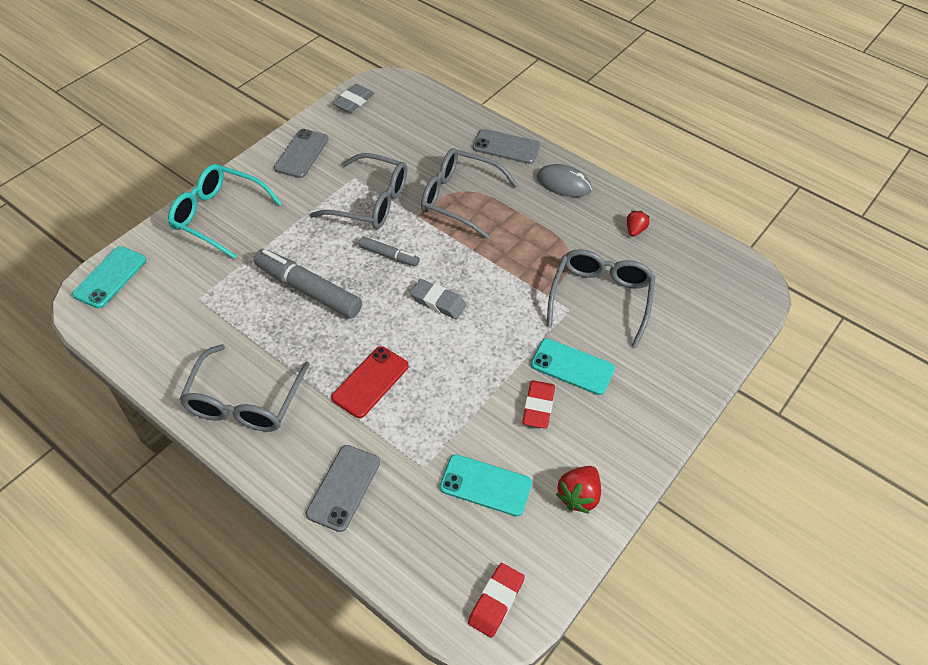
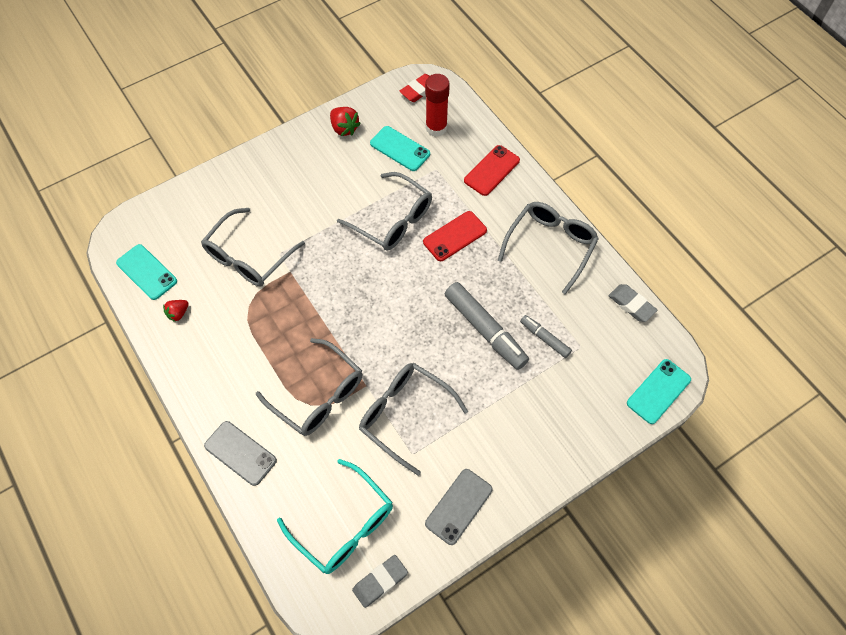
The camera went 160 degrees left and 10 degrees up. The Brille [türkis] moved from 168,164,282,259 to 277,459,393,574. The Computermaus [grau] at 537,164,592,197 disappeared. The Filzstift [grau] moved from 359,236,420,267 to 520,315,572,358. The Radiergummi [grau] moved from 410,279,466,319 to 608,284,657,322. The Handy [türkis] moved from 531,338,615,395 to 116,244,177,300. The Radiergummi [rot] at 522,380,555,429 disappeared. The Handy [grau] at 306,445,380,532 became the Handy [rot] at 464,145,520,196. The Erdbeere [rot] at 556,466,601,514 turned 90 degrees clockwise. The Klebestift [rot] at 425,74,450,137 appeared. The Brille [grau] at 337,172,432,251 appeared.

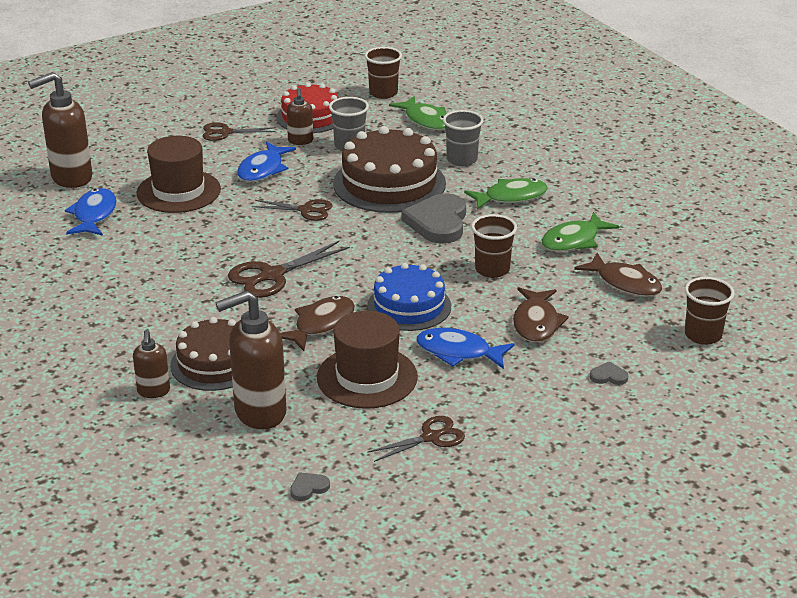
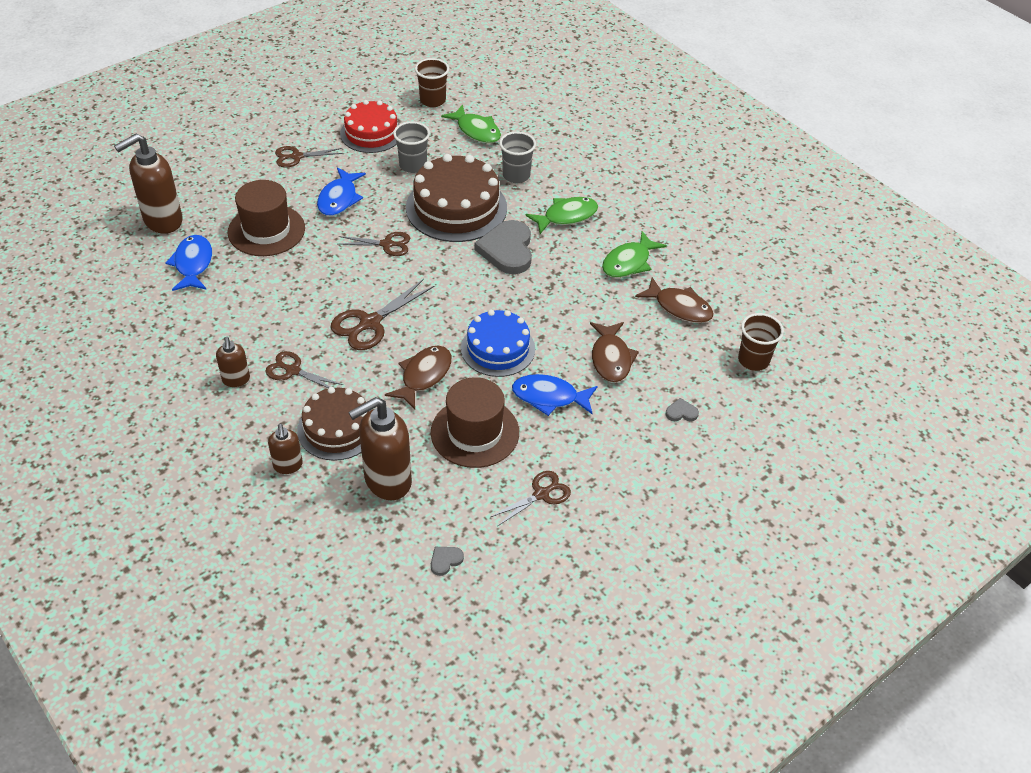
The camera went 10 degrees left and 15 degrees up. The Seifenspender [braun] moved from 287,88,313,145 to 216,337,250,387. The Becher [braun] at 471,214,517,278 disappeared. The Schere [braun] at 265,351,343,388 appeared.

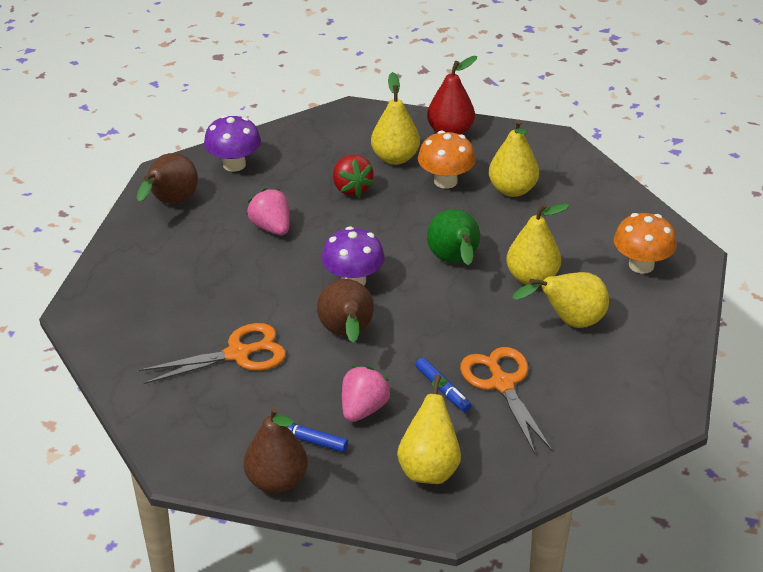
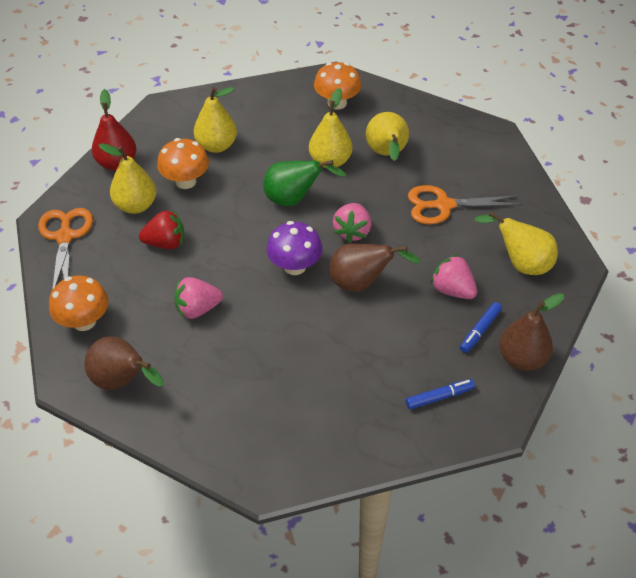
The camera went 75 degrees left and 10 degrees up. The Pilz [lila] at 204,115,261,172 became the Pilz [orange] at 49,276,109,331. The Schere [orange] moved from 139,323,286,384 to 38,208,93,290. The Filzstift [blau] moved from 415,358,472,412 to 406,379,475,410. The Erdbeere [rosa] at 333,203,371,243 appeared.

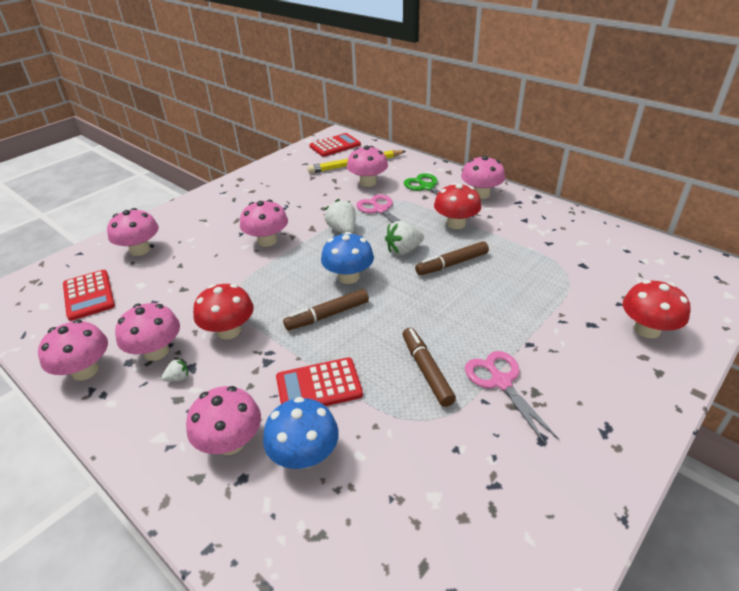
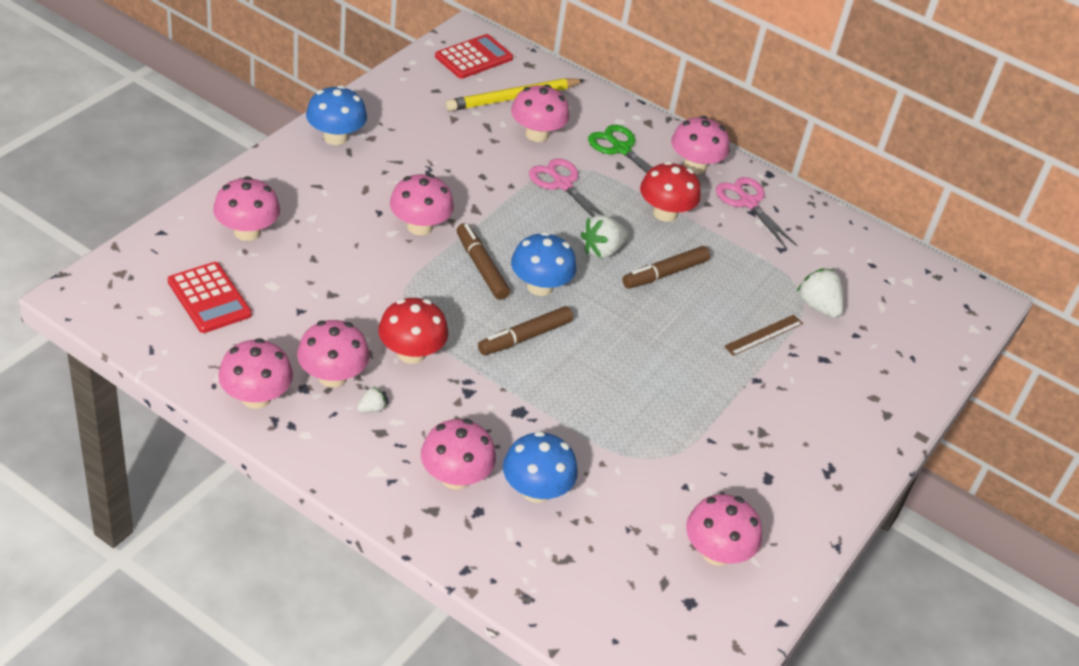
The camera went 15 degrees left and 5 degrees up. The Erdbeere [weiß] moved from 325,199,356,234 to 796,268,844,318. The Pilz [rot] at 623,280,690,338 disappeared. The Filzstift [braun] moved from 403,328,456,407 to 457,223,510,300. The Schere [rosa] moved from 465,351,559,444 to 716,177,798,248. The Taschenrechner [rot] at 276,357,363,406 disappeared. The Pilz [blau] at 306,85,367,145 appeared. The Lineal [braun] at 724,315,803,356 appeared. The Pilz [rosa] at 686,494,762,566 appeared.

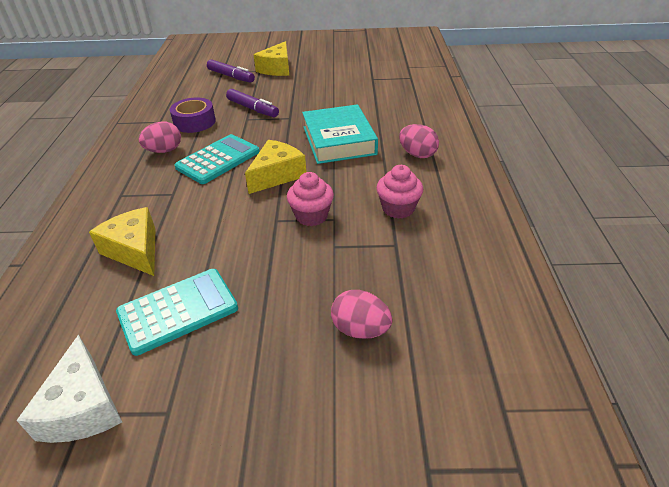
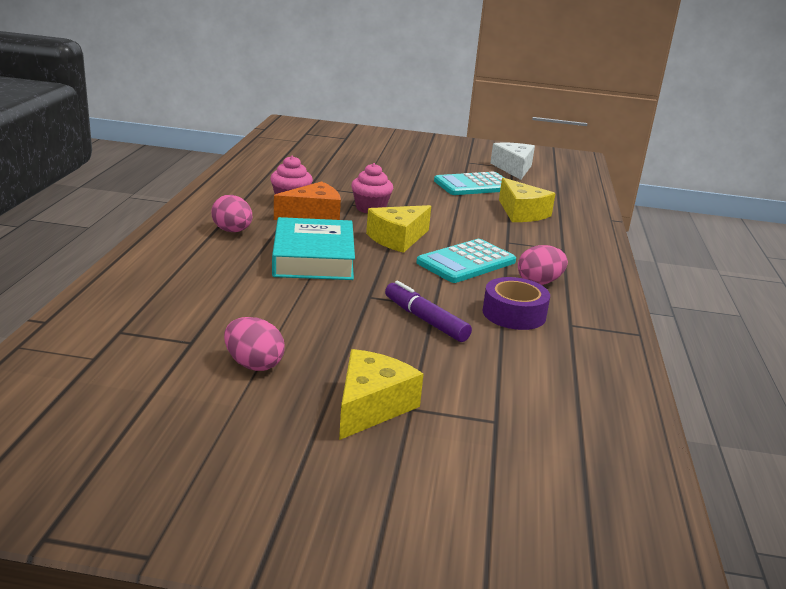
The camera went 175 degrees left and 15 degrees down. The Filzstift [lila] at 207,59,255,83 disappeared. The Ei [rosa] moved from 331,290,392,339 to 224,317,285,371. The Käse [orange] at 274,181,341,220 appeared.

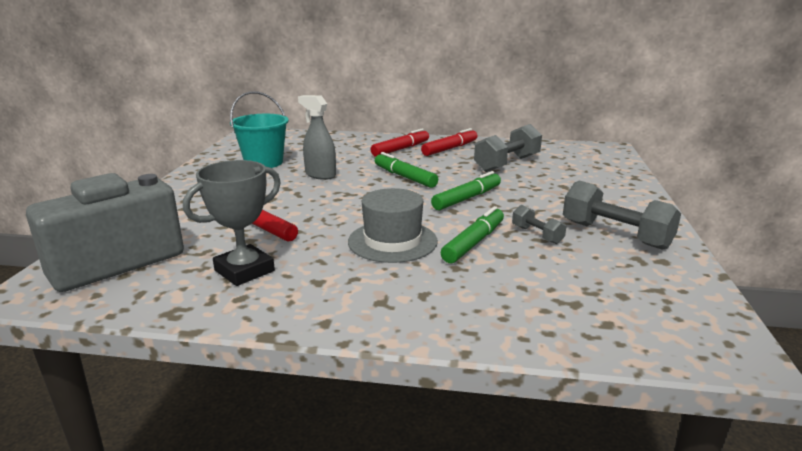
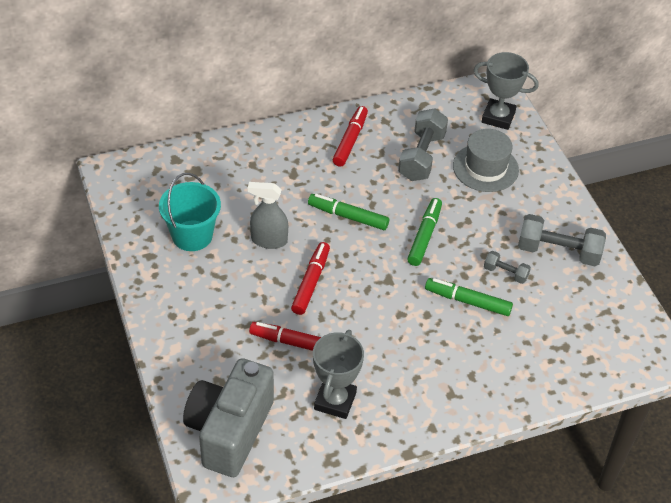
The camera went 30 degrees left and 25 degrees up. The Filzstift [rot] moved from 371,128,429,157 to 291,242,330,315. The Hut [grau] moved from 348,188,438,263 to 453,129,519,192. The Filzstift [grün] at 441,206,504,263 turned 75 degrees counterclockwise. The Pokal [grau] at 474,52,539,130 appeared.

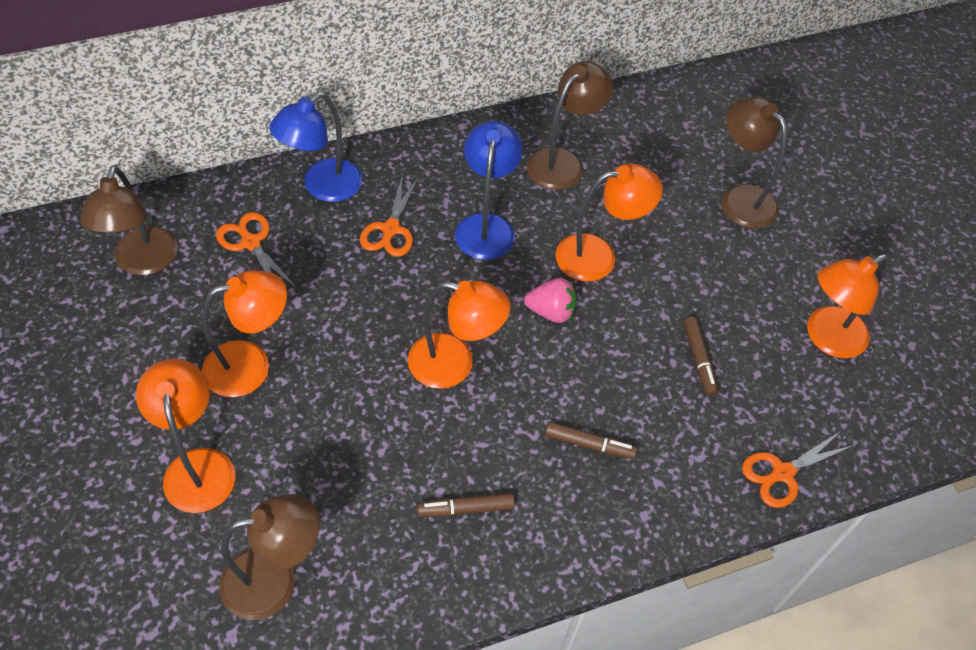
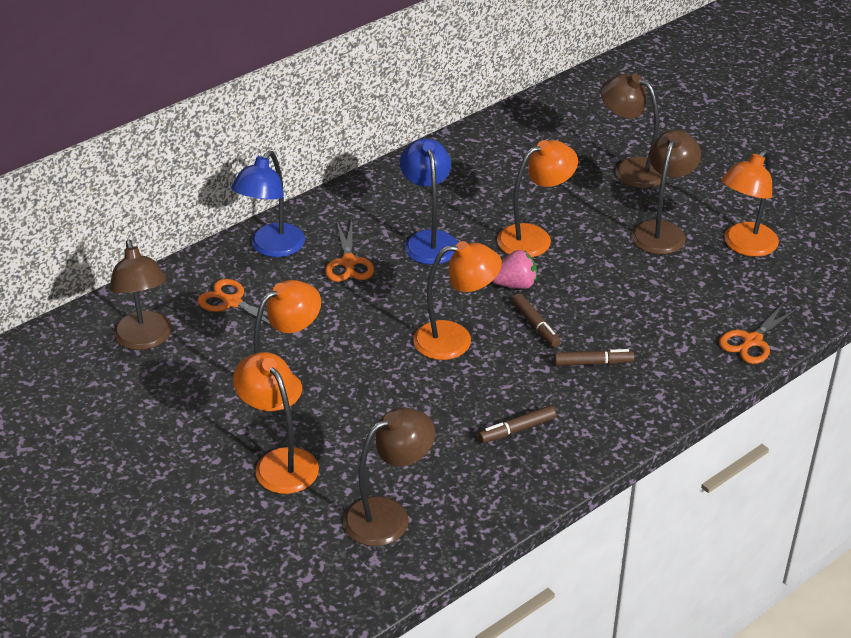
The camera went 15 degrees left and 15 degrees down. The Lampe [braun] moved from 527,61,613,190 to 632,130,701,255. The Filzstift [braun] moved from 683,317,718,396 to 512,293,561,347.

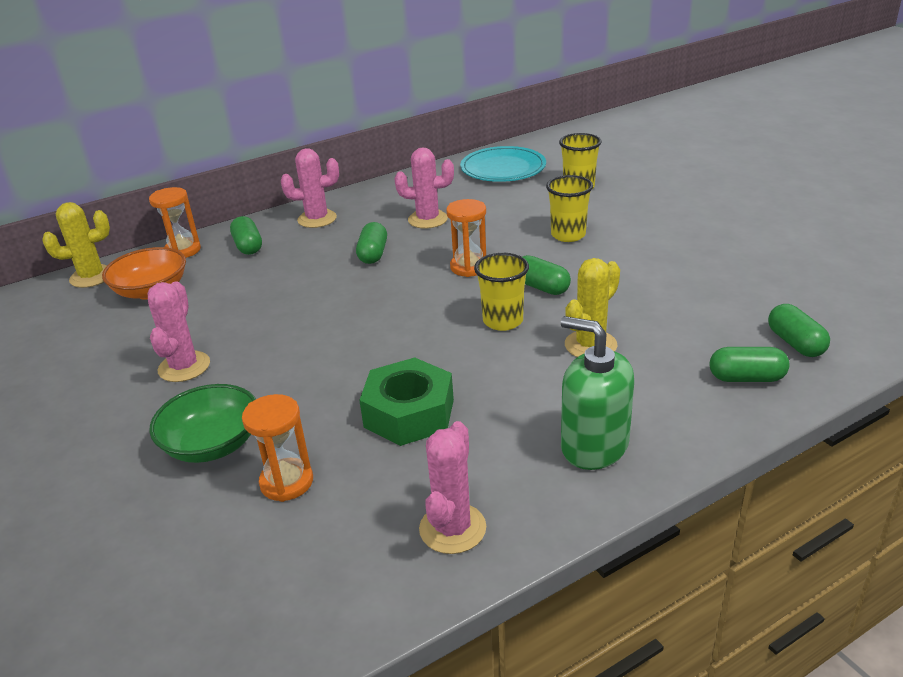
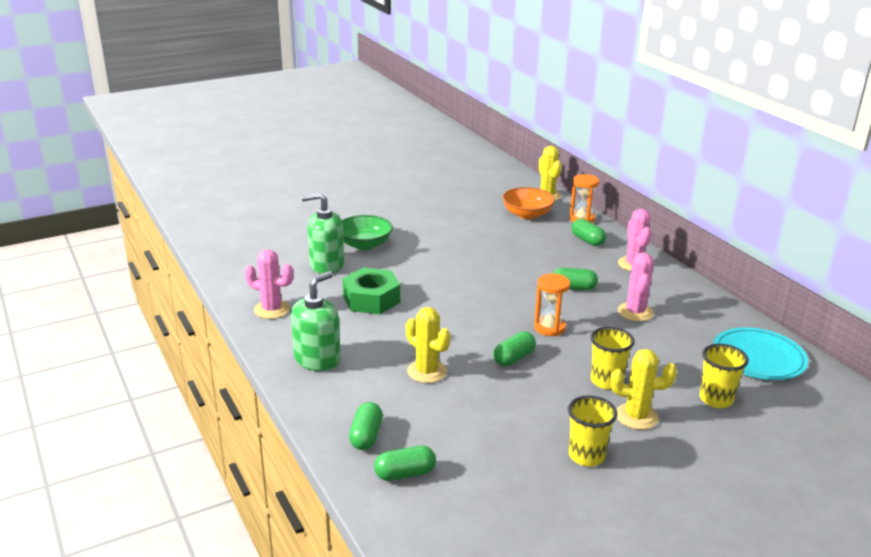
The camera went 90 degrees right and 5 degrees down. The Kapsel [grün] at 230,216,262,255 turned 75 degrees clockwise. The Becher [gelb] moved from 474,253,529,331 to 568,395,617,467. The Kaktus [rosa] at 148,281,210,382 disappeared. The Sanduhr [orange] at 242,394,313,502 was replaced by the Seifenspender [grün] at 302,193,344,274. The Kaktus [gelb] at 610,349,677,430 appeared.

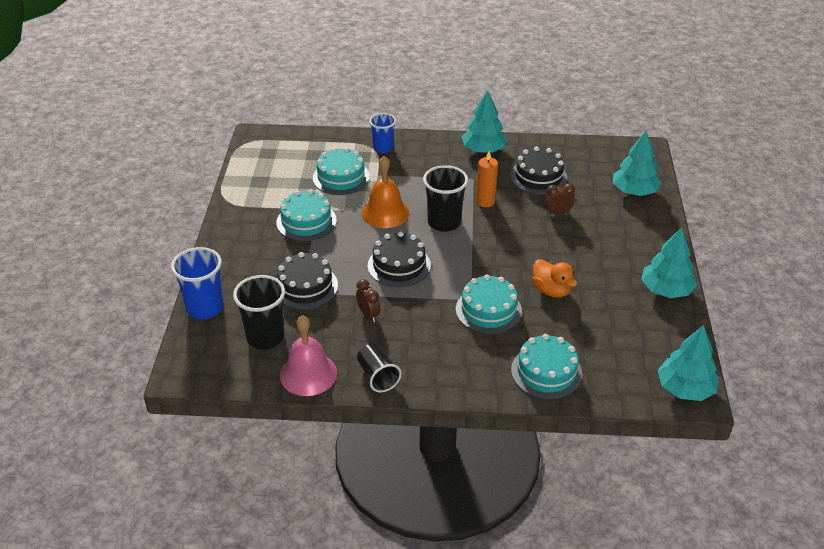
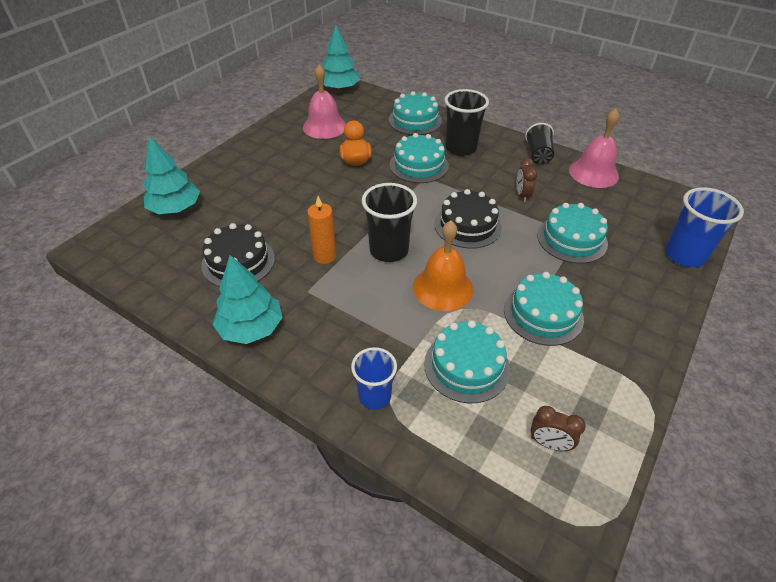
The camera went 150 degrees left and 5 degrees up. The Wecker [braun] moved from 545,183,575,214 to 531,406,586,451. The Baum [türkis] at 641,227,697,298 disappeared. The Kuchen [schwarz] at 277,252,338,310 became the Kuchen [türkis] at 537,203,608,264. The Becher [schwarz] moved from 233,275,285,349 to 444,89,489,156. The Glocke [rosa] at 303,65,346,139 appeared.

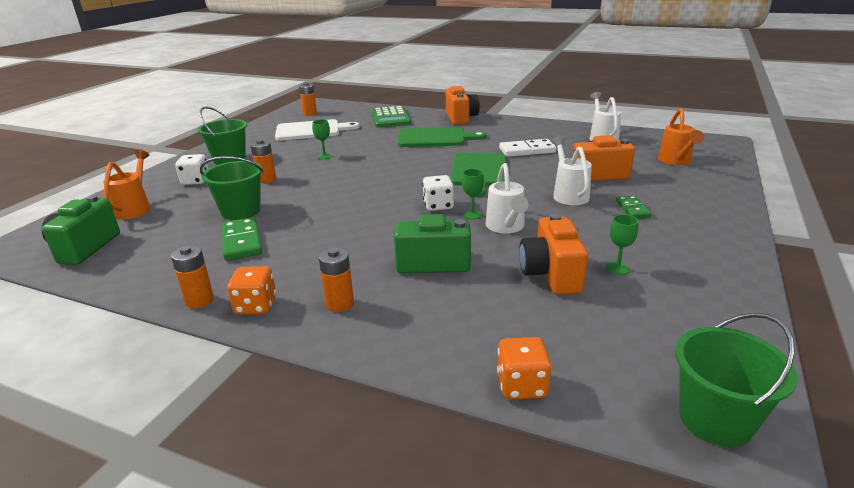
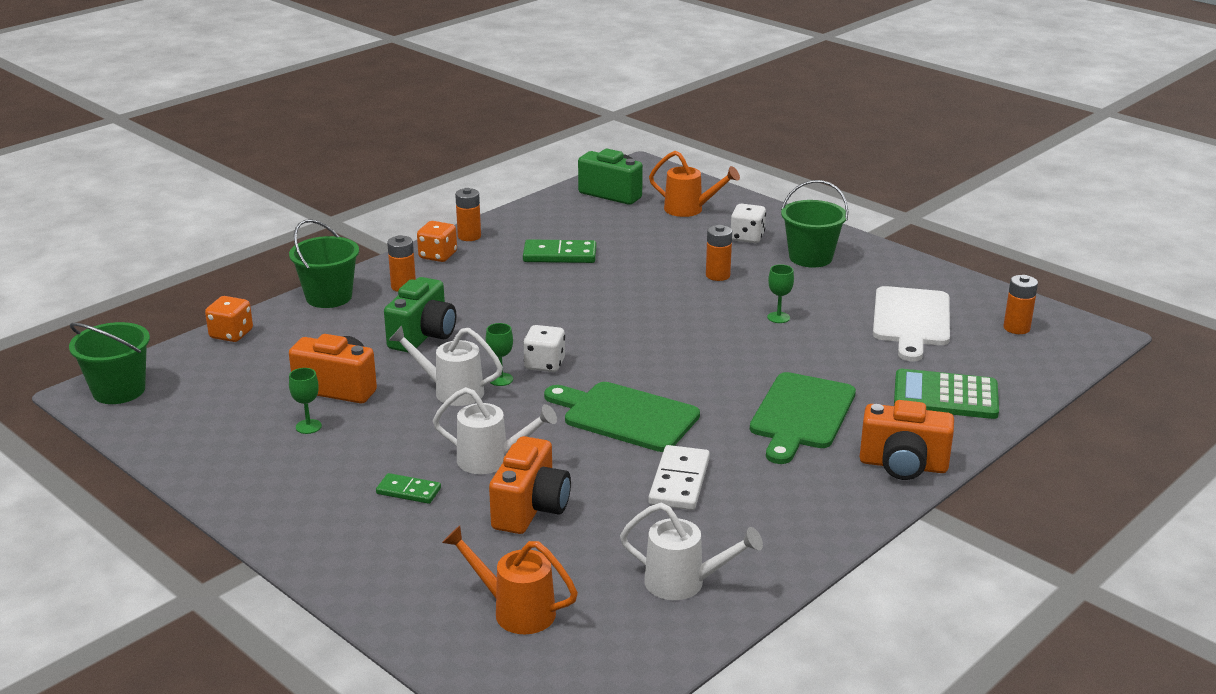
The camera went 110 degrees right and 0 degrees up. The Eimer [grün] moved from 200,156,263,220 to 289,219,359,308.

